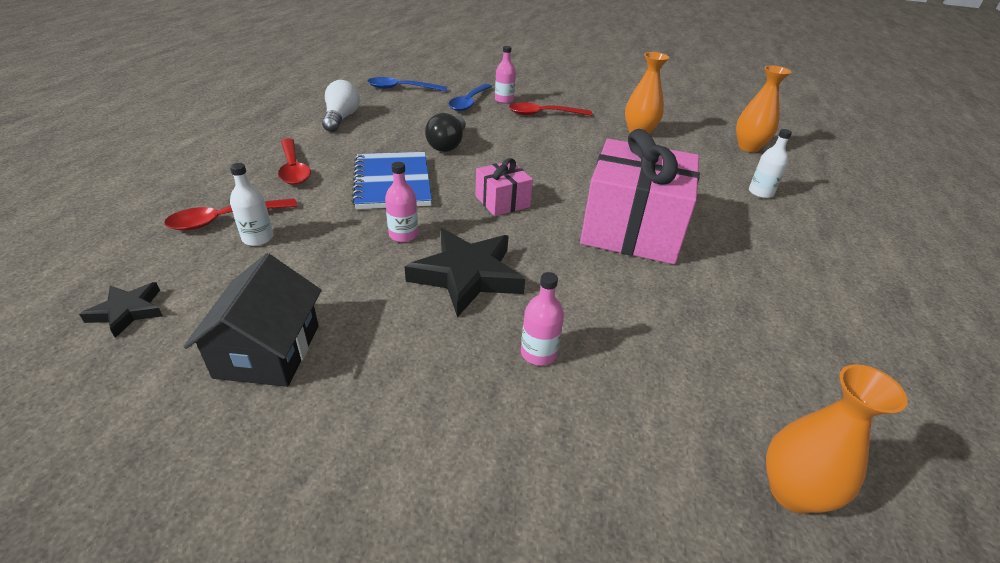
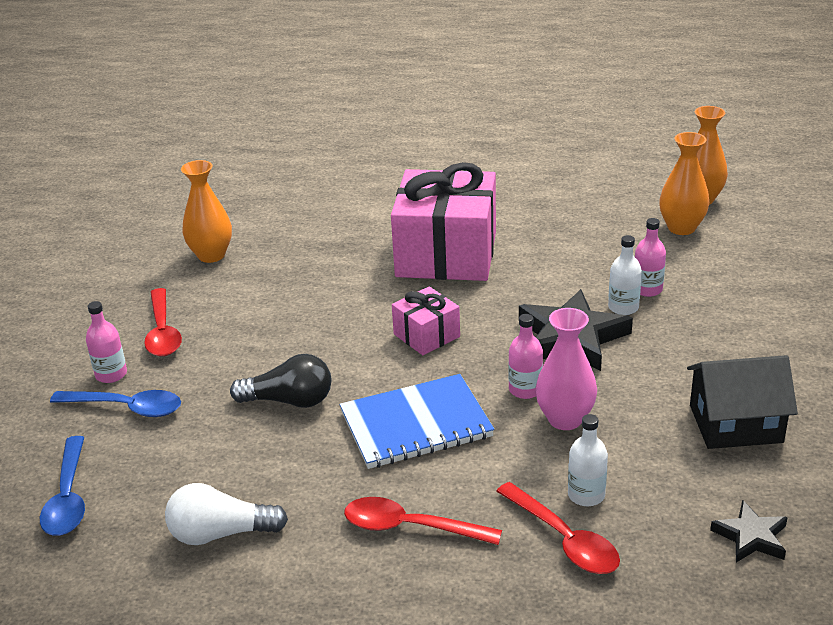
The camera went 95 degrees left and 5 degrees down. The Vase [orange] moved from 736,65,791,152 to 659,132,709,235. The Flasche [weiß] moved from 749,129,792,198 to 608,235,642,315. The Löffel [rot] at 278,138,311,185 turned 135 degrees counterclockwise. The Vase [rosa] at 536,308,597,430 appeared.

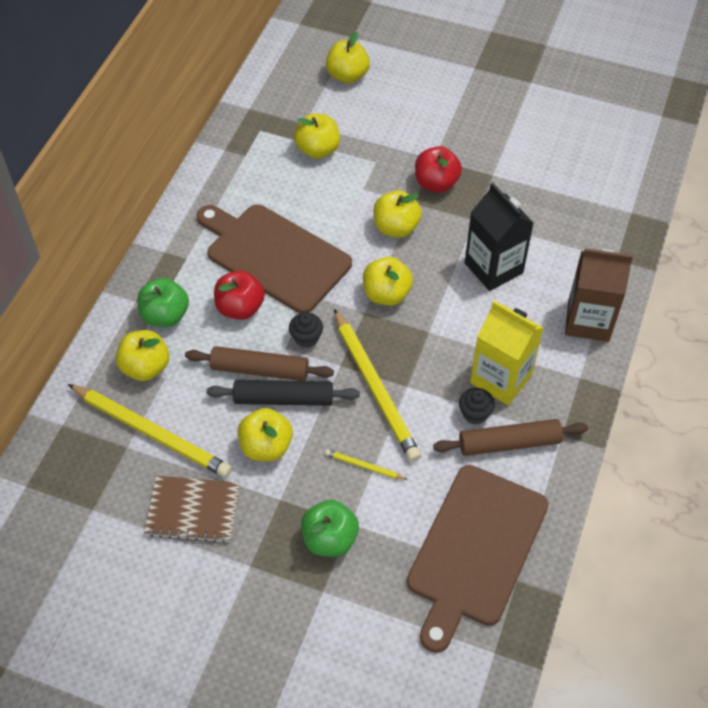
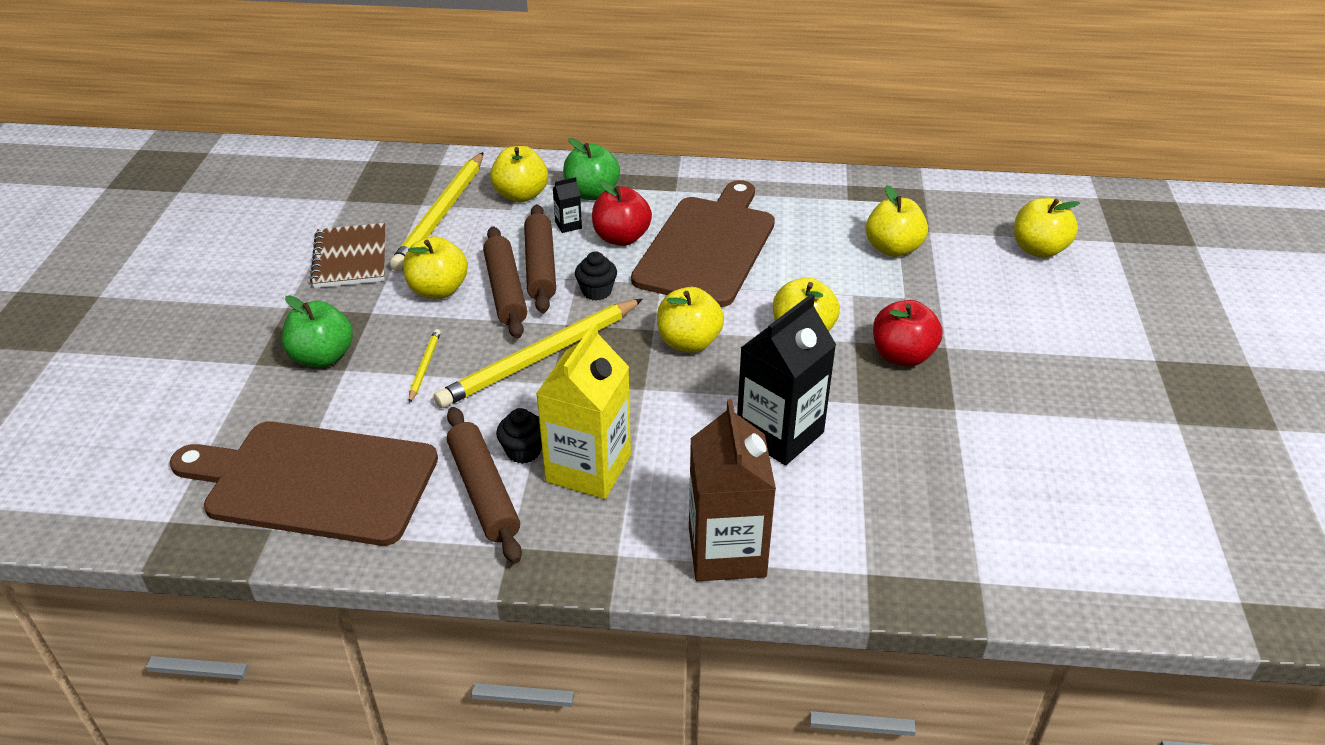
The camera went 75 degrees right and 15 degrees down. The Nudelholz [schwarz] at 207,380,360,406 became the Nudelholz [braun] at 483,226,527,339. The Getränkekarton [schwarz] at 553,177,582,233 appeared.

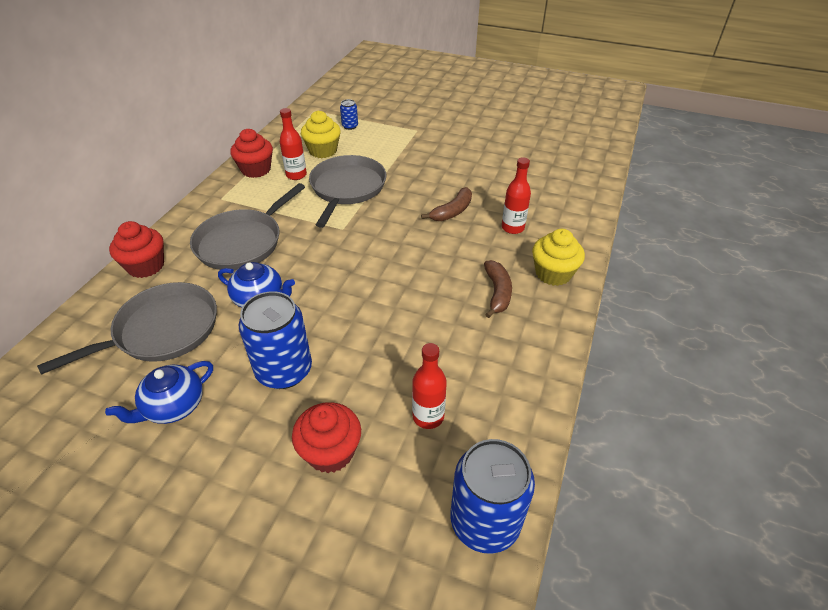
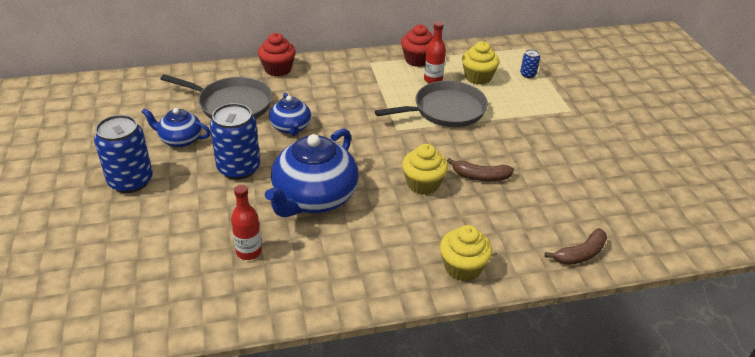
The camera went 55 degrees right and 5 degrees down. The Flasche [rot] at 502,157,531,234 disappeared. The Pfanne [grau] at 190,183,305,270 disappeared. The Banane [braun] moved from 484,260,512,318 to 544,228,607,265. The Muffin [rot] at 292,402,361,473 disappeared. The Dose [blau] moved from 451,439,535,554 to 94,115,153,193. The Teekanne [blau] at 265,128,359,217 appeared. The Muffin [gelb] at 402,144,448,195 appeared.

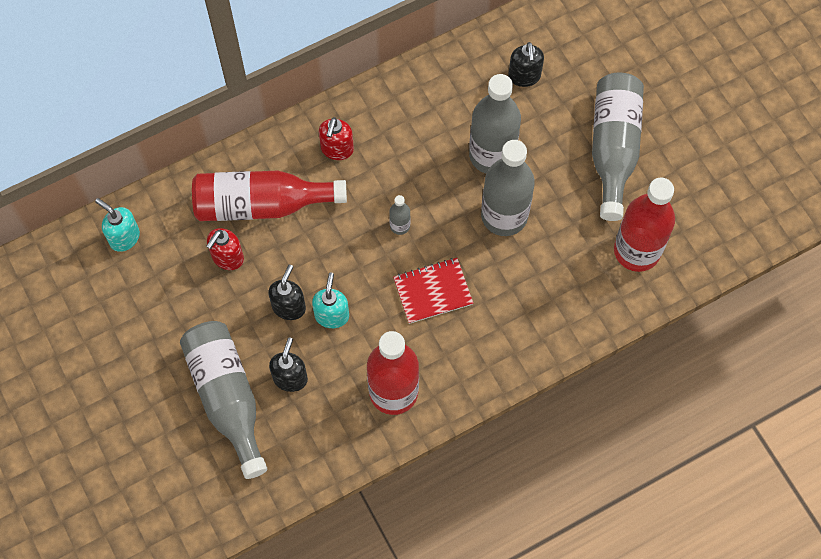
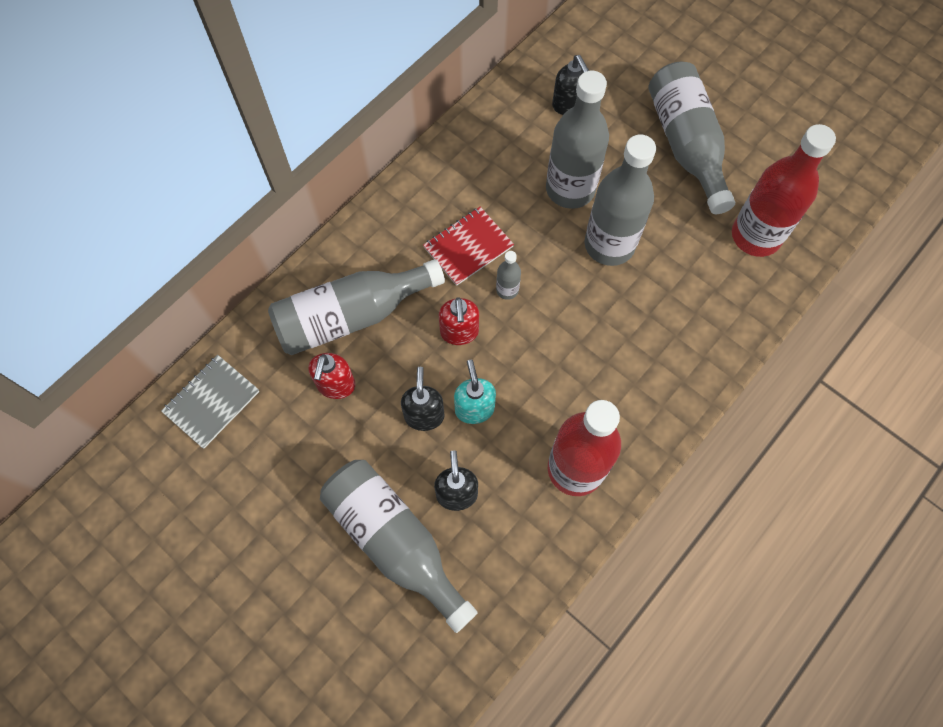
The camera went 20 degrees left and 0 degrees up. The Seifenspender [rot] moved from 319,117,354,160 to 439,297,479,345. The Flasche [rot] at 192,170,347,221 became the Flasche [grau] at 268,259,445,355. The Seifenspender [türkis] at 95,198,140,252 was replaced by the Notizbuch [grau] at 161,355,260,448. The Notizbuch [rot] moved from 393,258,473,324 to 423,207,514,286.

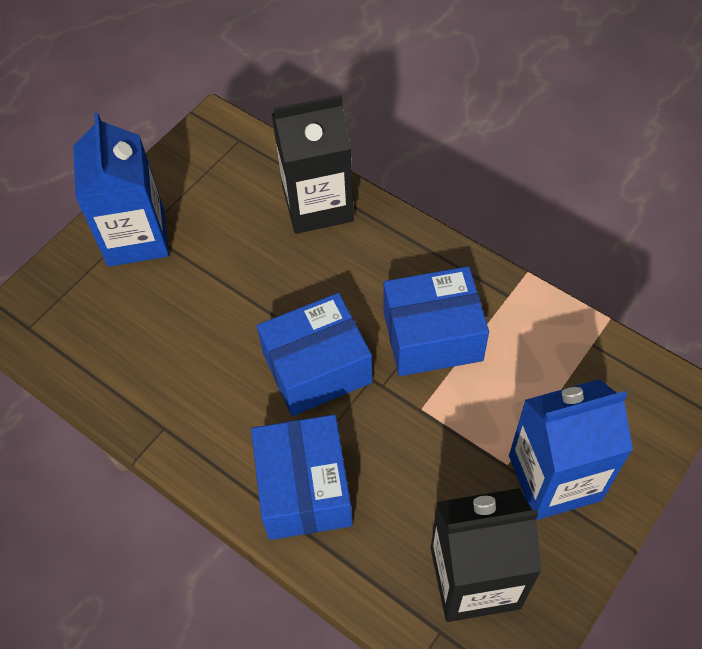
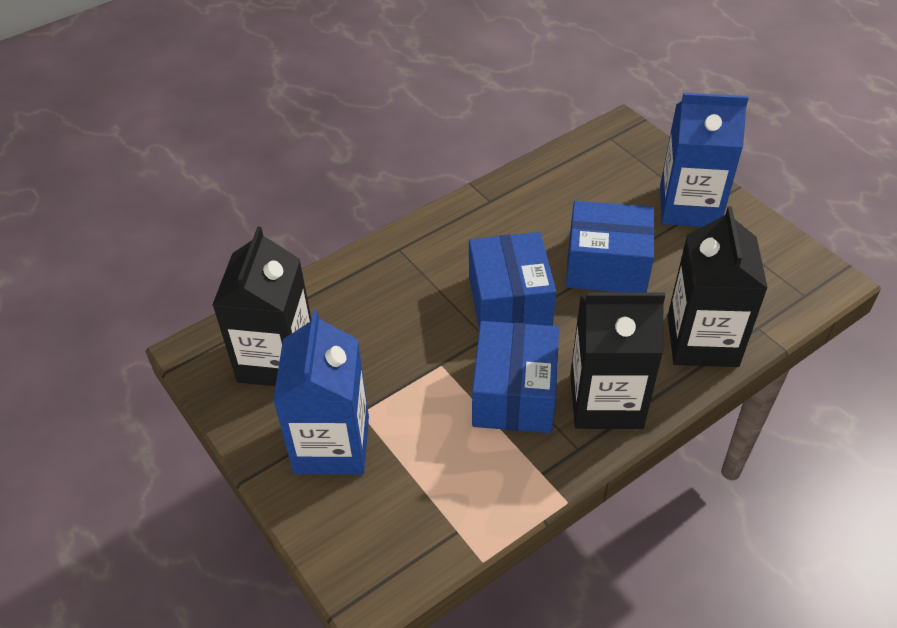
The camera went 105 degrees right and 10 degrees down. The Schachtel [blau] moved from 251,415,353,540 to 566,201,655,293. The Getränkekarton [schwarz] at 570,293,665,429 appeared.

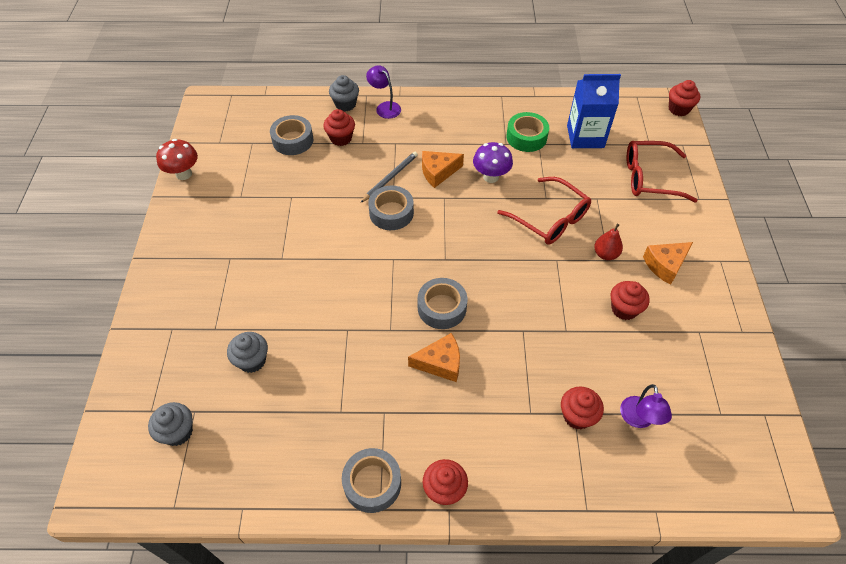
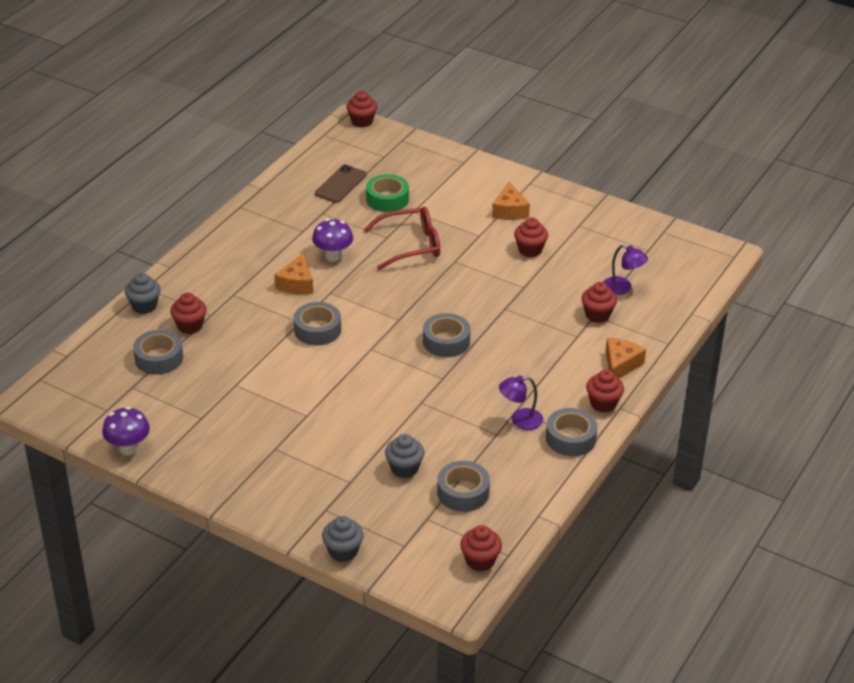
The camera went 60 degrees left and 15 degrees down. The Lampe [lila] moved from 366,65,401,119 to 499,376,543,430. The Getränkekarton [blau] at 567,74,621,148 was replaced by the Handy [braun] at 315,165,367,203. The Klebeband [grün] moved from 506,112,549,152 to 366,174,409,212. The Pilz [rot] at 156,139,198,180 became the Pilz [lila] at 102,407,150,455. The Brille [rot] at 627,141,698,202 disappeared. The Bleistift [grau] at 360,152,418,203 disappeared. The Birne [rot] at 594,224,623,260 disappeared. The Käse [orange] moved from 408,333,460,382 to 606,338,646,378. The Muffin [grau] moved from 148,402,193,446 to 322,516,364,562. The Klebeband [grau] at 437,461,490,512 appeared. The Muffin [rot] at 460,525,502,571 appeared.

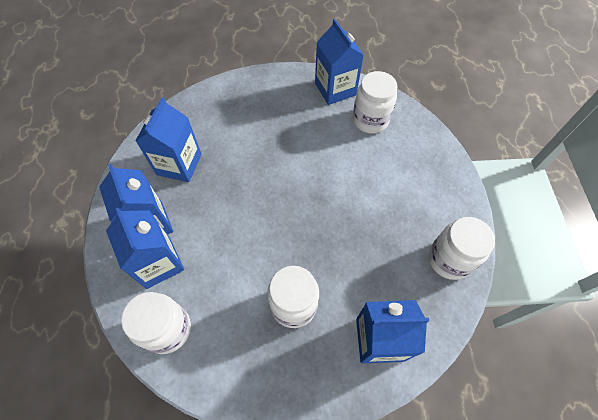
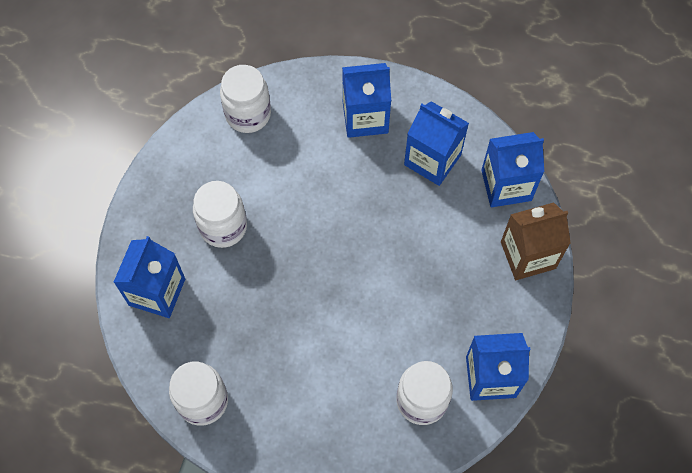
The camera went 110 degrees right and 5 degrees up. The Getränkekarton [blau] moved from 106,208,184,289 to 481,132,544,207. The Getränkekarton [braun] at 501,202,571,280 appeared.

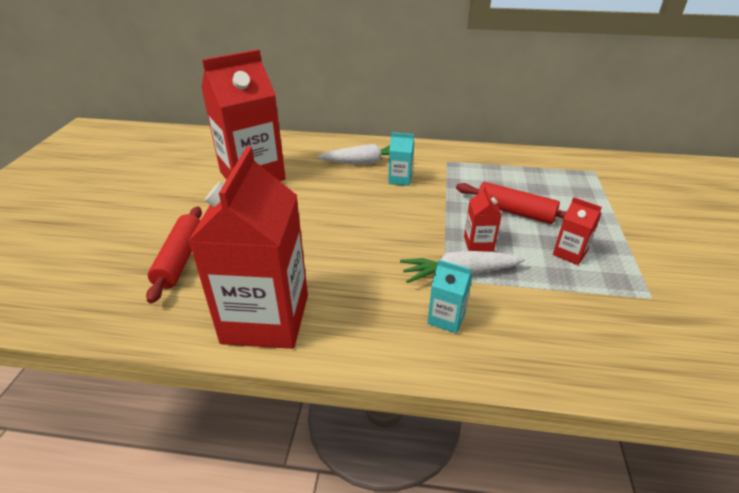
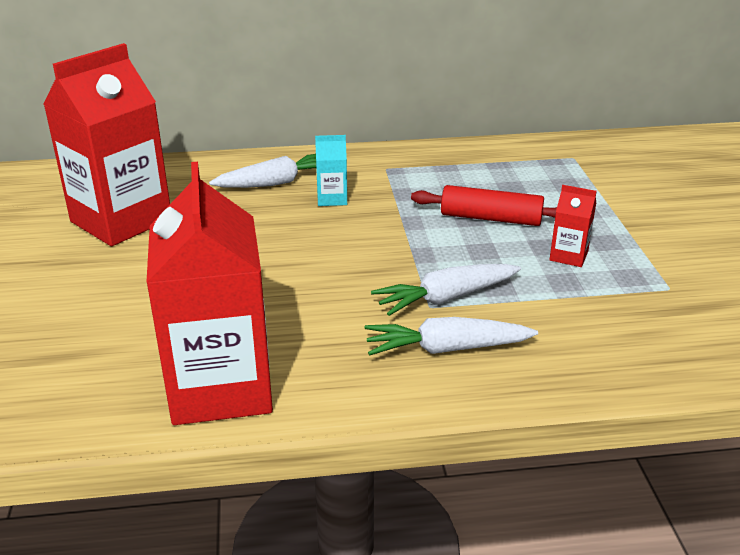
The camera went 15 degrees left and 5 degrees down. The Getränkekarton [rot] at 464,186,502,252 disappeared. The Nudelholz [rot] at 146,207,202,304 disappeared. The Getränkekarton [türkis] at 427,260,472,334 was replaced by the Karotte [weiß] at 365,317,538,356.

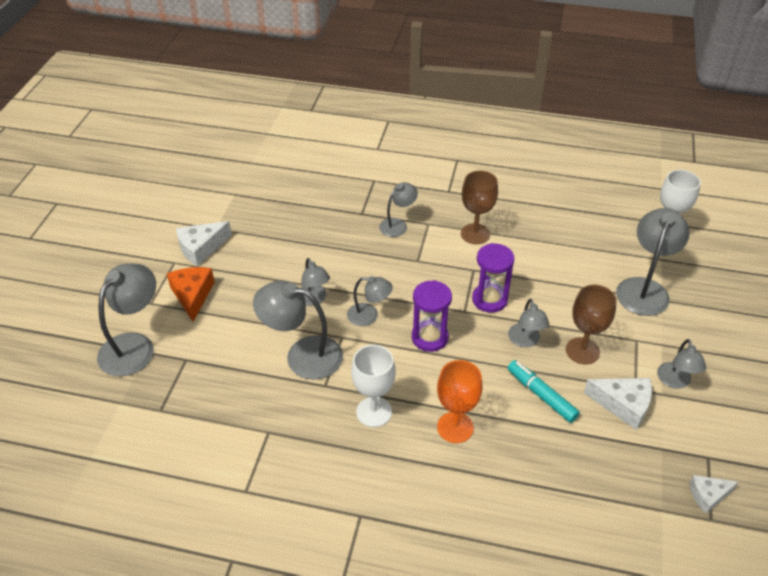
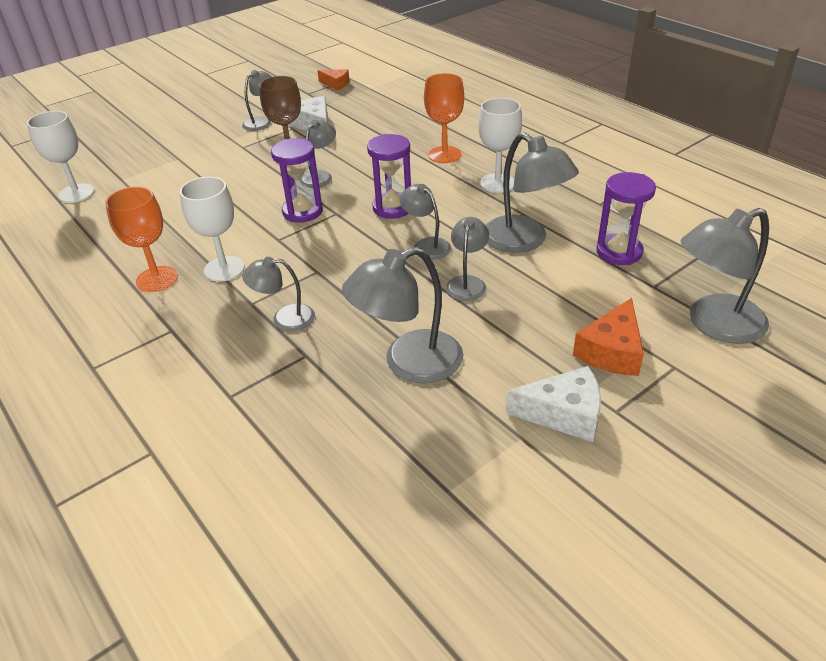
The camera went 140 degrees left and 5 degrees down. The Kelch [braun] at 461,171,498,244 became the Kelch [weiß] at 180,177,244,281. The Lampe [grau] moved from 616,208,690,316 to 342,247,464,384. The Filzstift [türkis] at 508,360,580,423 disappeared. The Käse [weiß] at 689,475,738,514 became the Käse [orange] at 317,69,349,90. The Sanduhr [lila] at 596,172,656,265 appeared. The Kelch [orange] at 105,186,178,292 appeared.

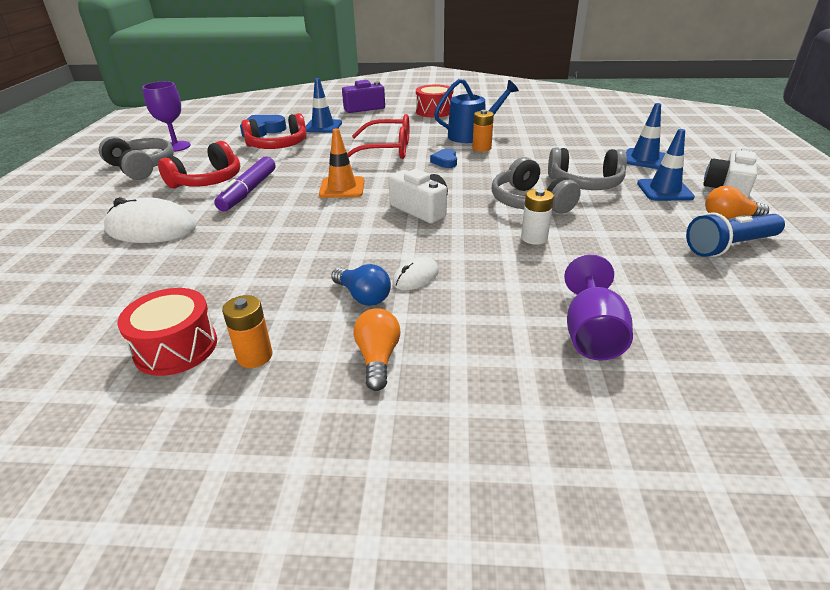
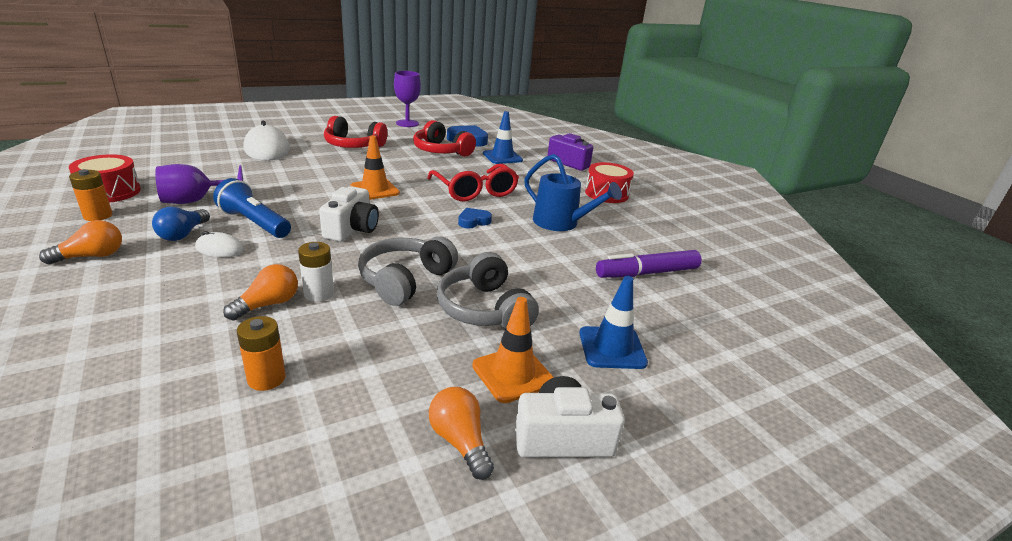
The camera went 55 degrees right and 5 degrees down. The Batterie [orange] moved from 472,110,494,152 to 237,316,286,391. The Leitkegel [blau] at 637,129,695,201 became the Leitkegel [orange] at 472,297,554,403. The Kopfhörer [grau] at 99,136,174,180 disappeared. The Filzstift [lila] moved from 214,156,275,211 to 596,250,702,278. The Taschenlampe [blau] moved from 686,212,785,257 to 213,178,291,238. The Kelch [lila] moved from 564,255,633,361 to 155,164,243,204. The Glühbirne [orange] at 223,264,298,320 appeared.

